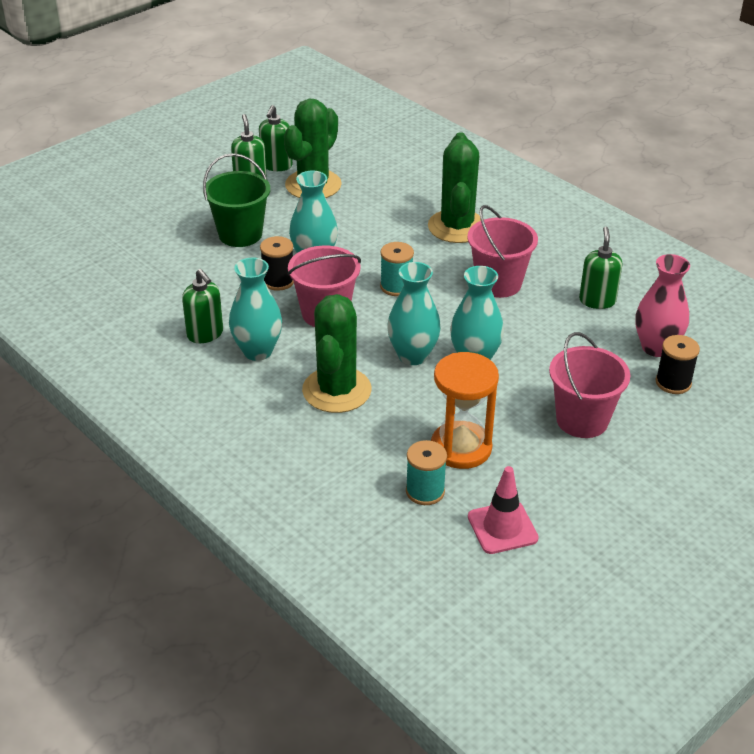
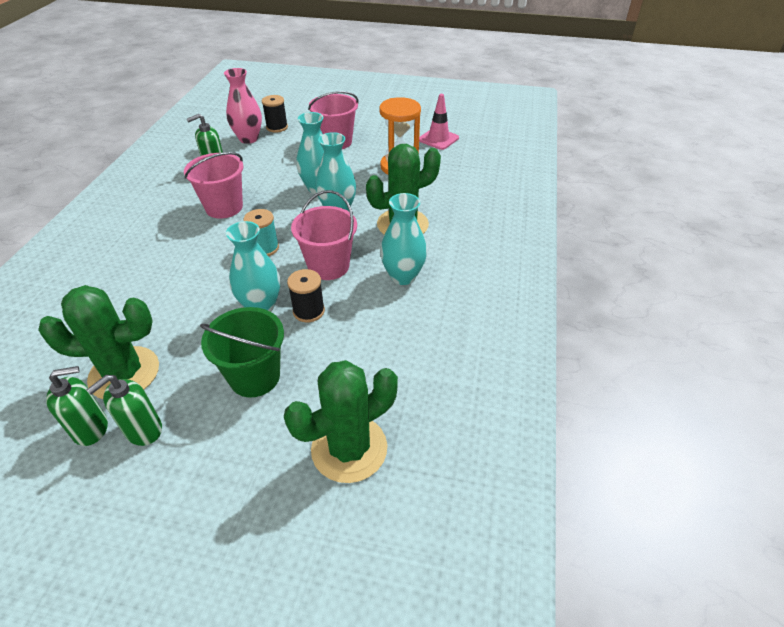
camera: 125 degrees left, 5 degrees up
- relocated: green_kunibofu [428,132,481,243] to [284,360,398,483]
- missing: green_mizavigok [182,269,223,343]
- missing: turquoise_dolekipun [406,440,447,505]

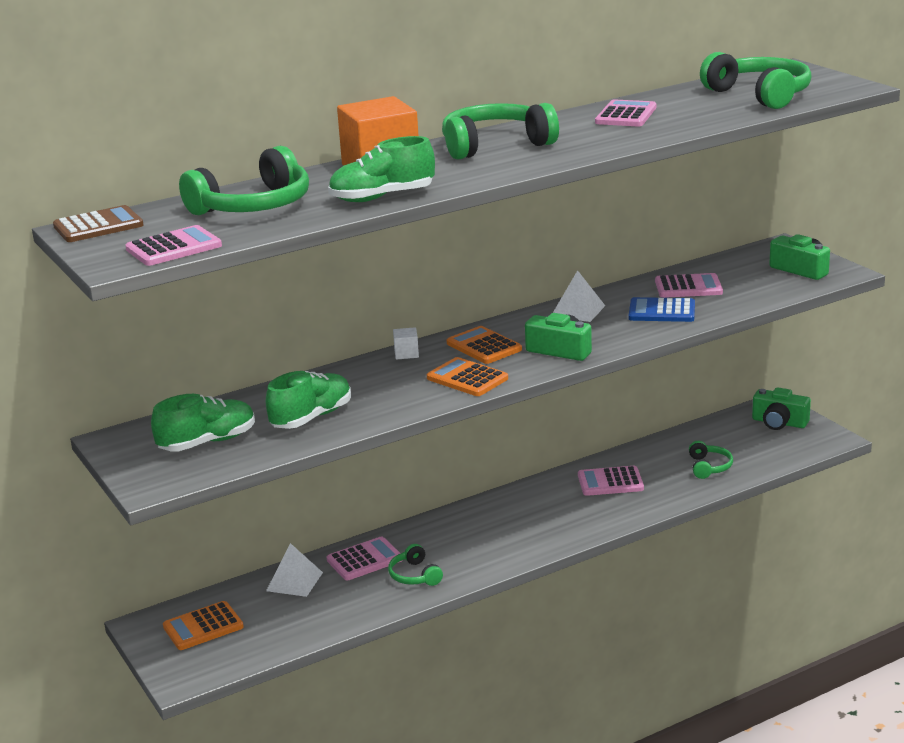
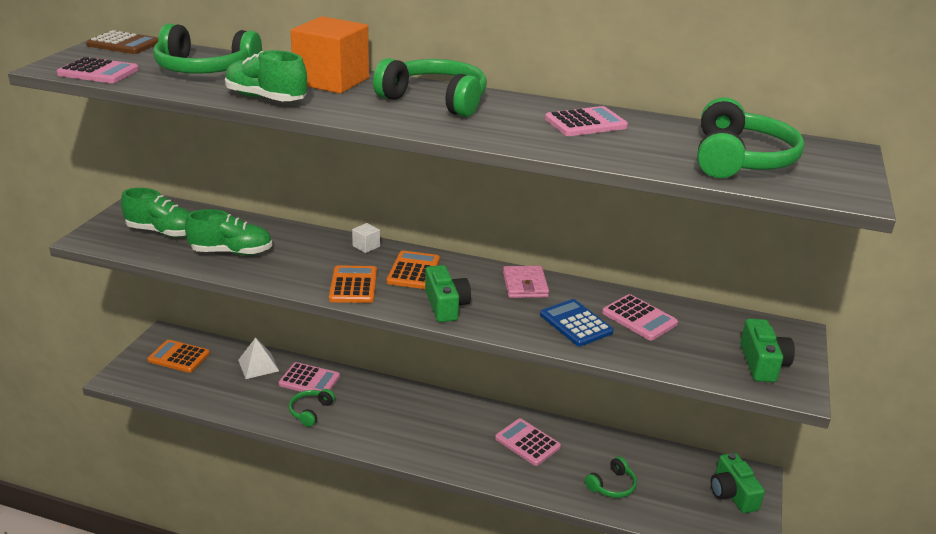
camera: 45 degrees right, 5 degrees up
- exchanged: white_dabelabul [553,270,605,322] to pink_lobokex [503,266,549,298]

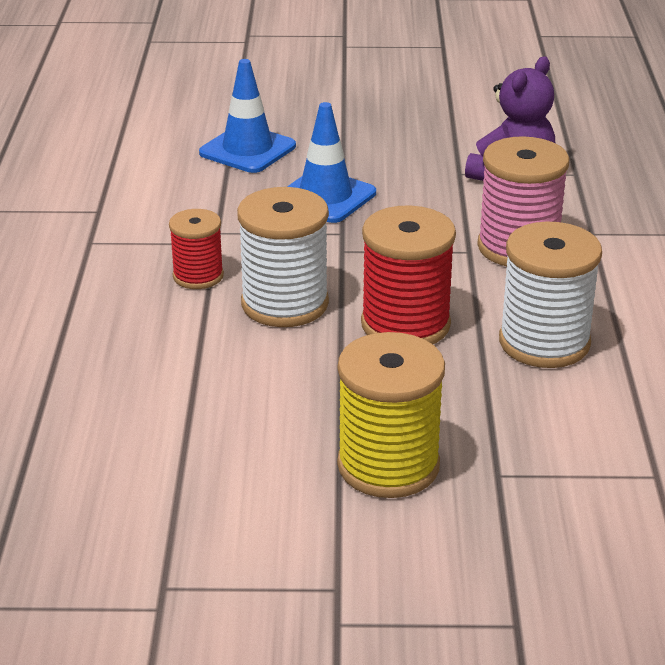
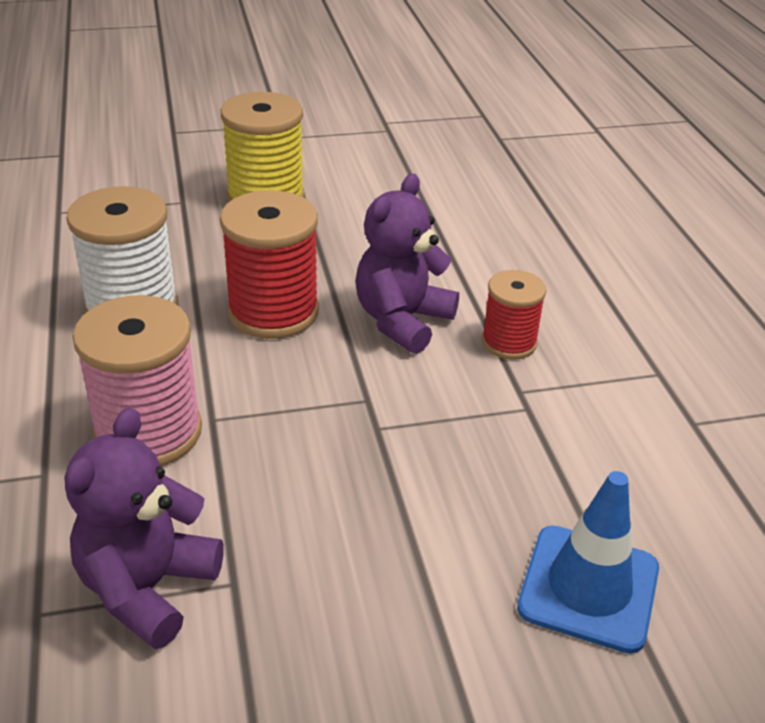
camera: 165 degrees right, 5 degrees up
- exchanged: white_dolekipun [237,187,329,327] to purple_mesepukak [355,174,459,354]
- missing: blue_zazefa [287,102,376,223]

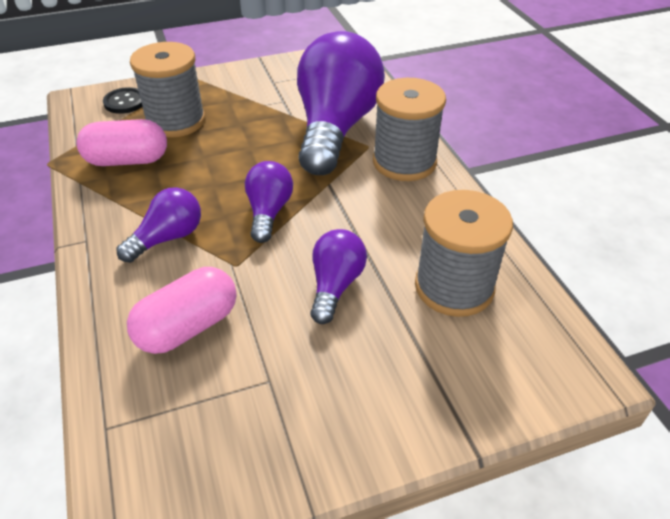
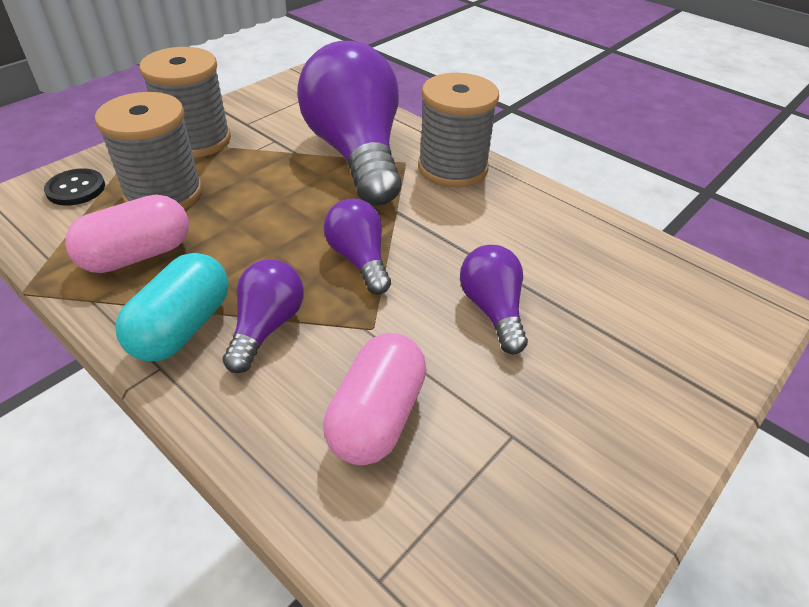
camera: 30 degrees left, 0 degrees up
- appeared: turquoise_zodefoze [115,253,228,361]
- relocated: grey_dolekipun [415,190,513,317] to [139,47,231,158]

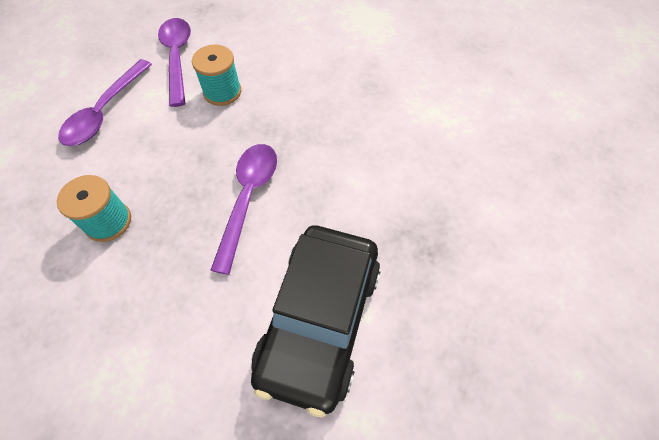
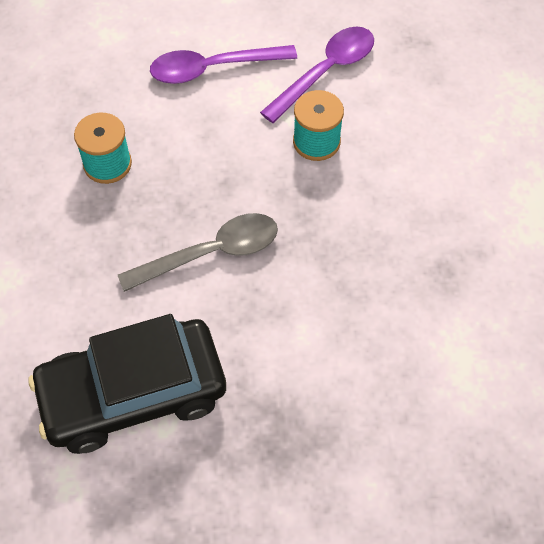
camera: 55 degrees right, 0 degrees up
- colour: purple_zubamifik [210,144,277,275] to grey_zubamifik [118,213,278,292]

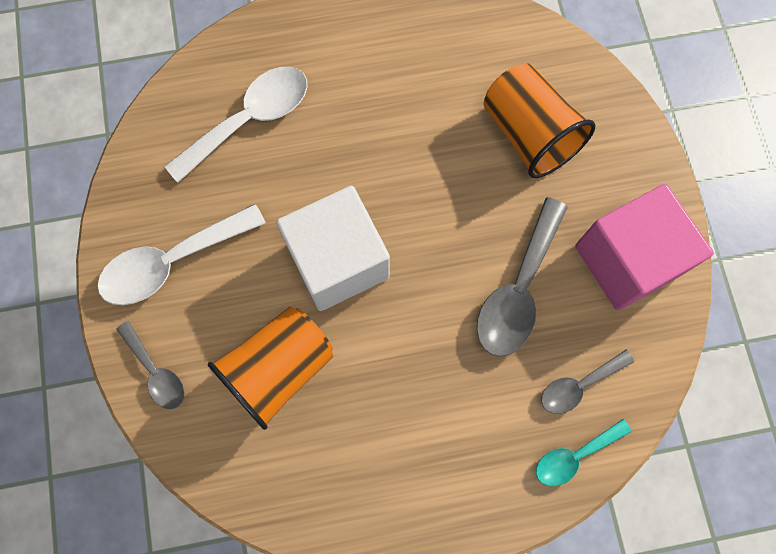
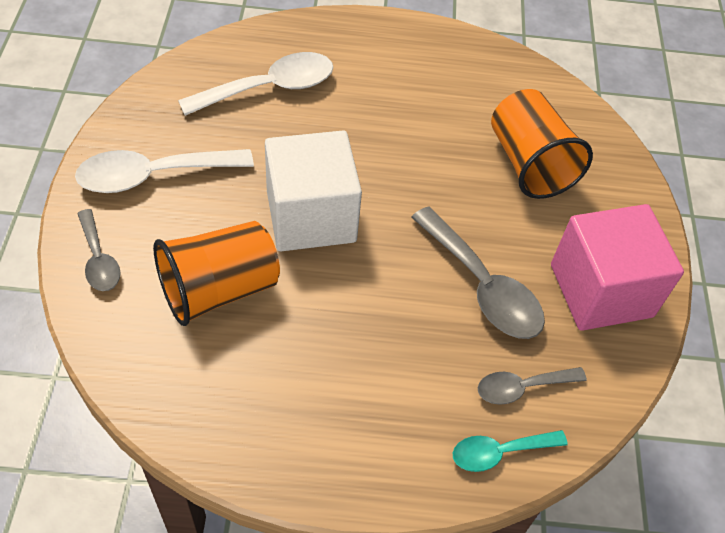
camera: 10 degrees right, 20 degrees down
- spun: grey_zubamifik [477,197,568,357] = [411,206,545,339] 75 degrees counterclockwise

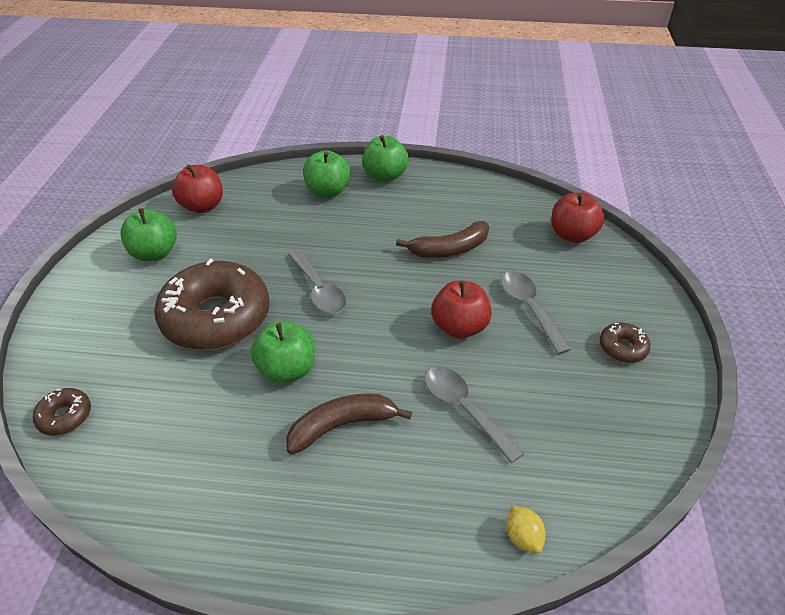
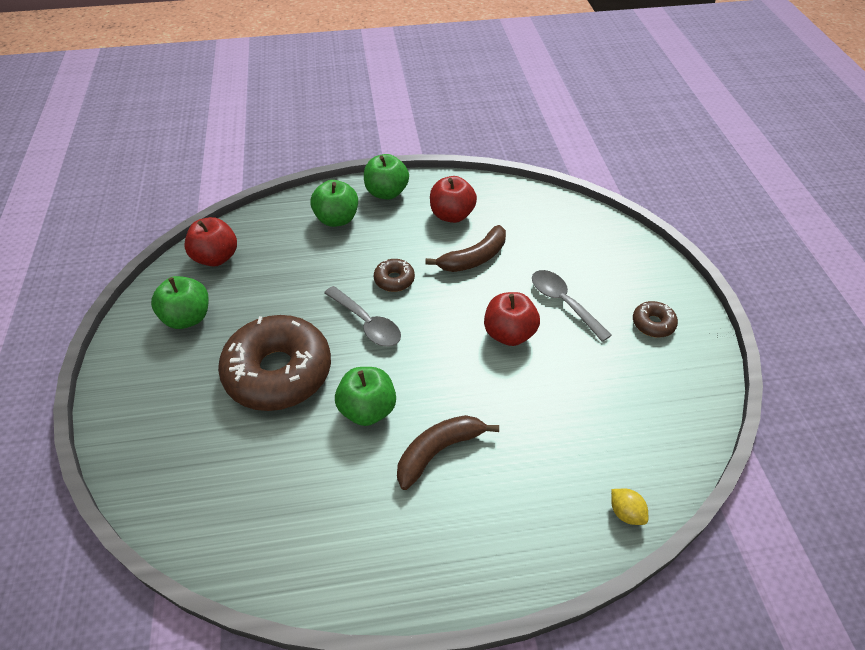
camera: 15 degrees left, 5 degrees up
- relocated: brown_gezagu [33,388,91,435] to [374,259,415,292]
- relocated: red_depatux [551,192,605,243] to [430,176,477,223]
- missing: grey_zubamifik [424,367,524,463]

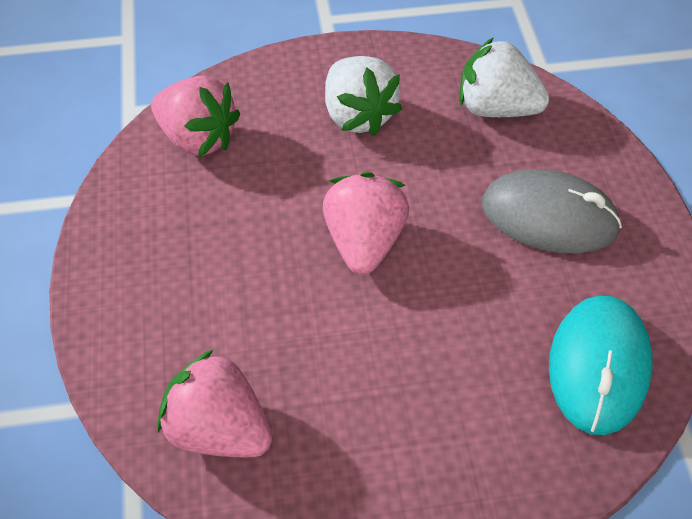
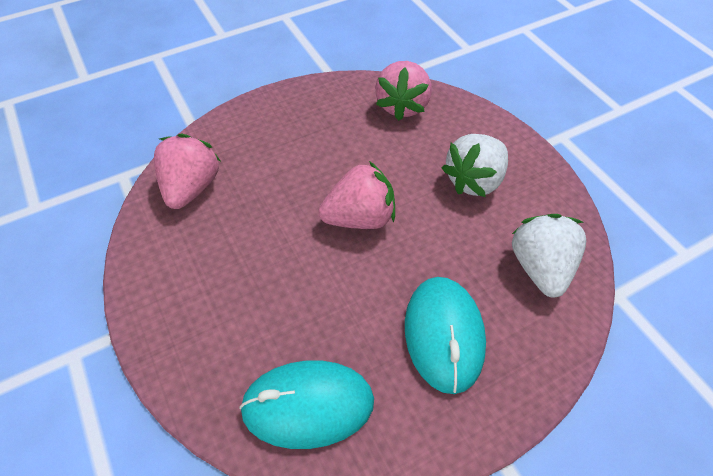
camera: 70 degrees right, 0 degrees up
- colour: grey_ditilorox [482,169,622,254] to turquoise_ditilorox [405,277,486,394]

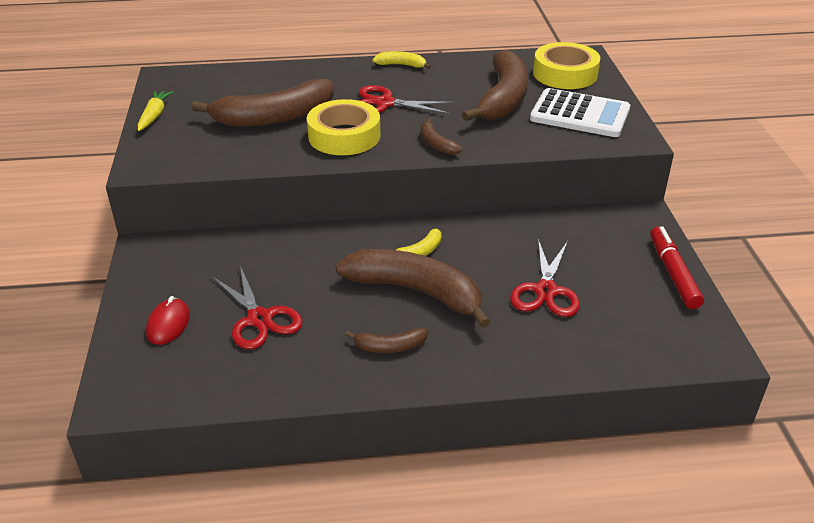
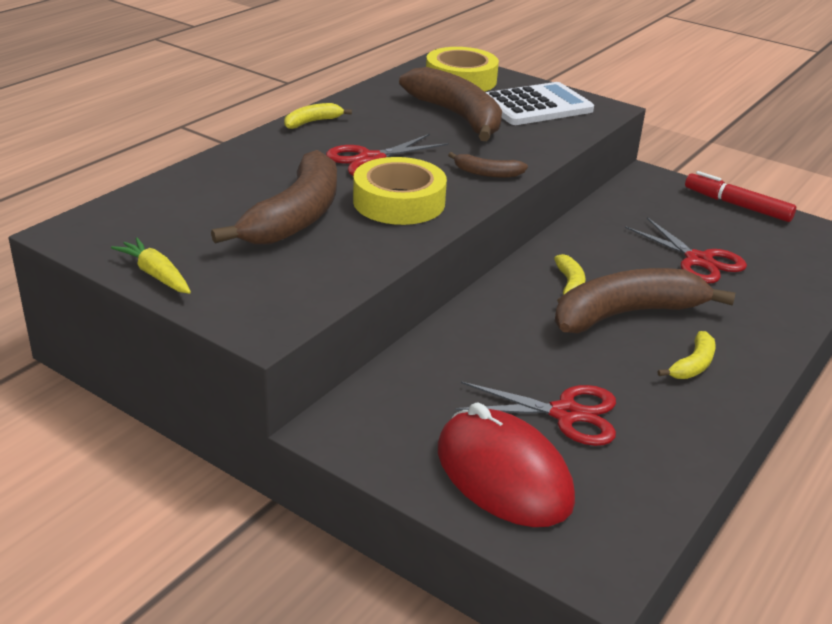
camera: 50 degrees left, 5 degrees down
- size: red_ditilorox [146,296,190,345] = [438,402,575,527] x1.97
- colour: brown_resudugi [345,328,428,353] to yellow_resudugi [657,331,716,379]

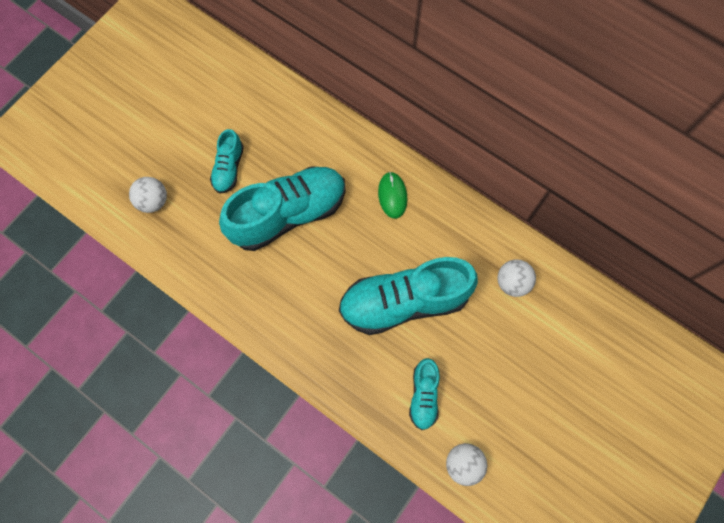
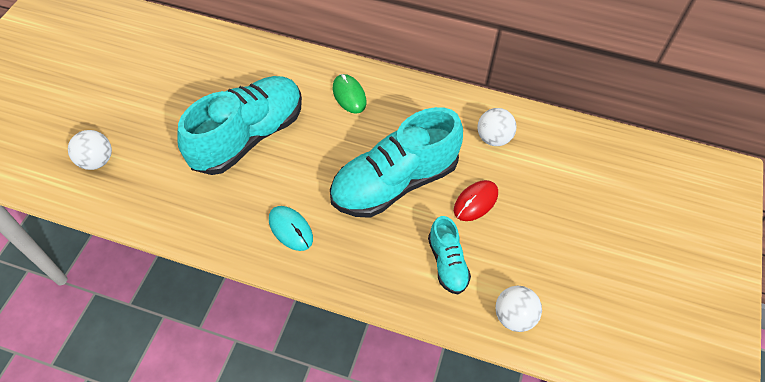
camera: 20 degrees left, 15 degrees down
- appeared: turquoise_ditilorox [269,206,313,251]
- appeared: red_ditilorox [454,180,498,221]
- missing: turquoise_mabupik [210,129,244,194]

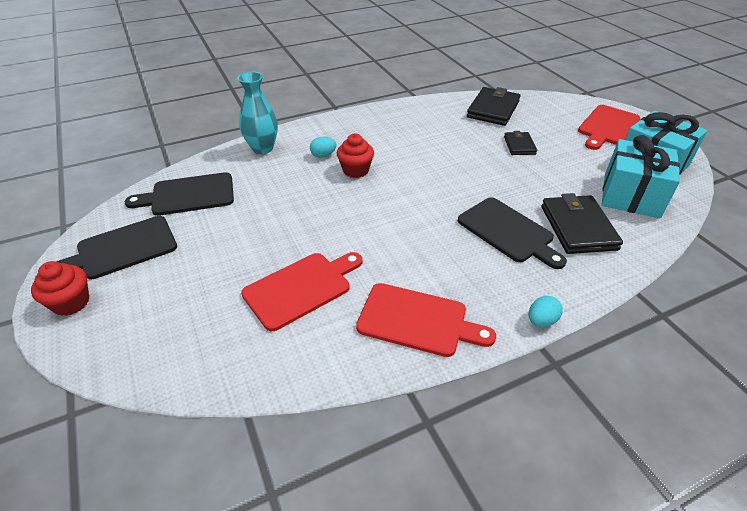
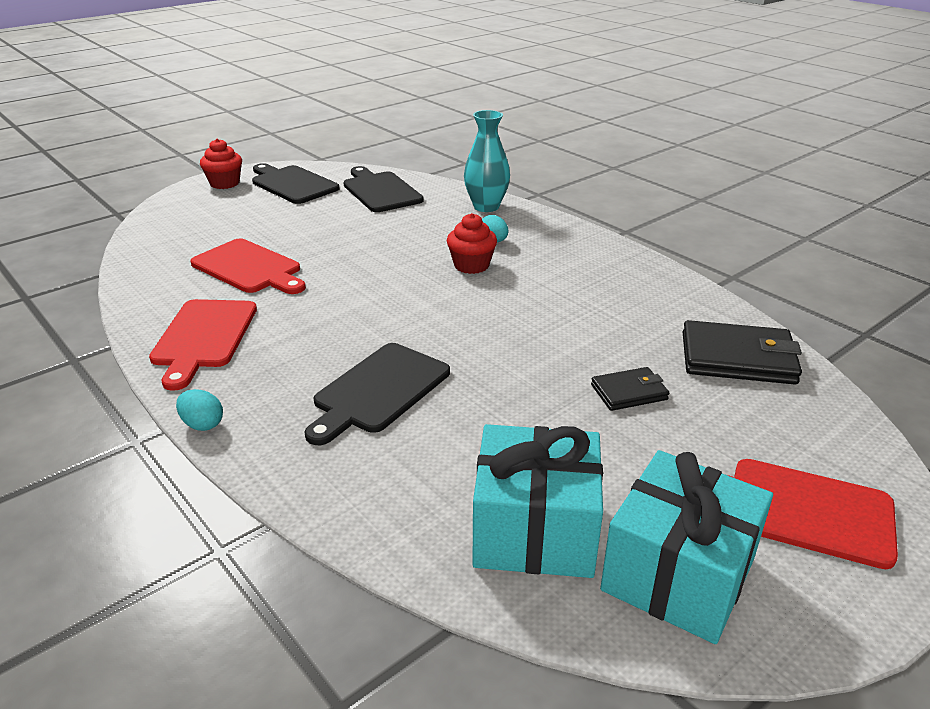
camera: 75 degrees right, 10 degrees down
- missing: black_lobokex [541,193,623,254]

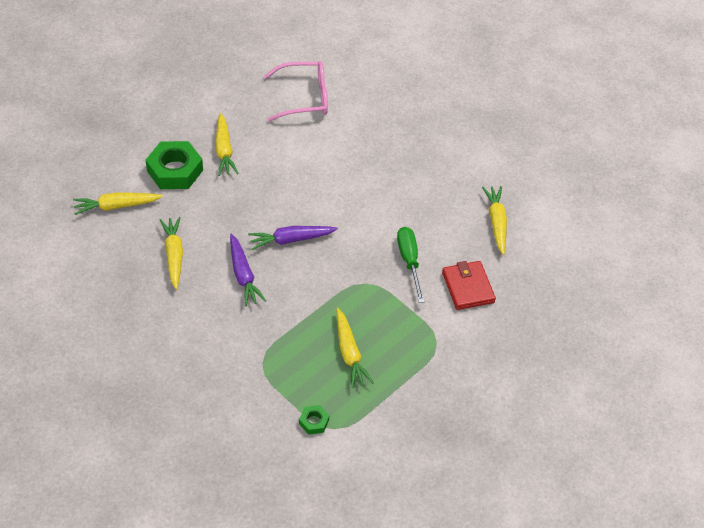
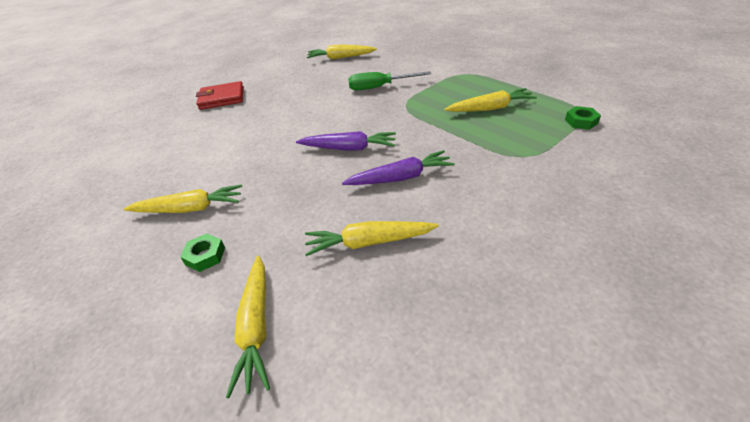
camera: 80 degrees left, 10 degrees down
- size: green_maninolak [146,141,203,189] = [180,234,225,272] x0.47
- relocated: red_lobokex [442,261,496,310] to [196,81,244,110]
- spun: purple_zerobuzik [248,226,338,250] = [296,131,396,151] 75 degrees counterclockwise
- missing: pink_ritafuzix [264,61,328,122]

